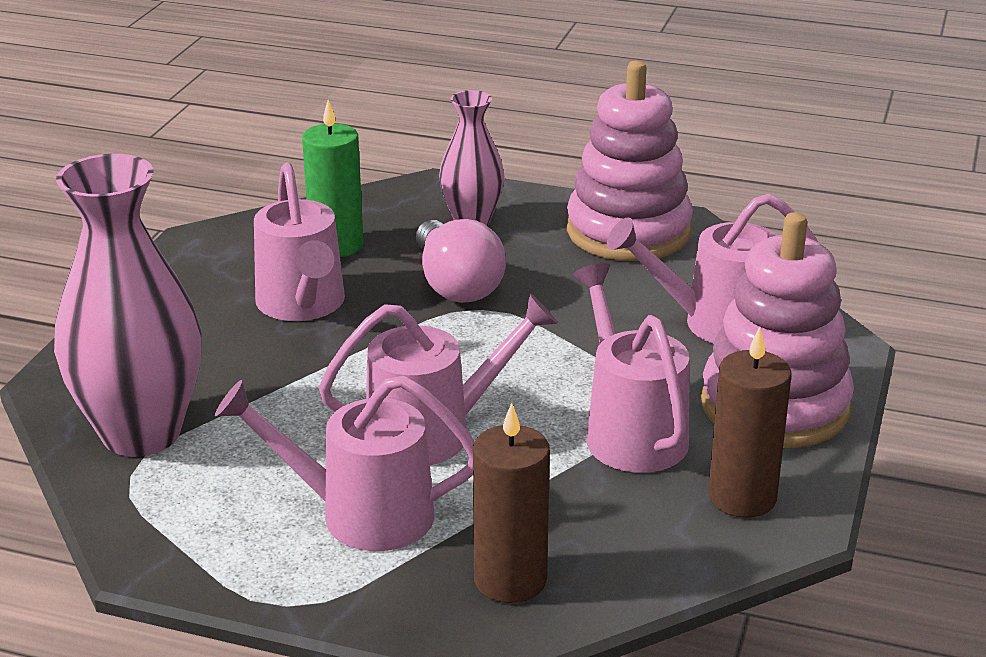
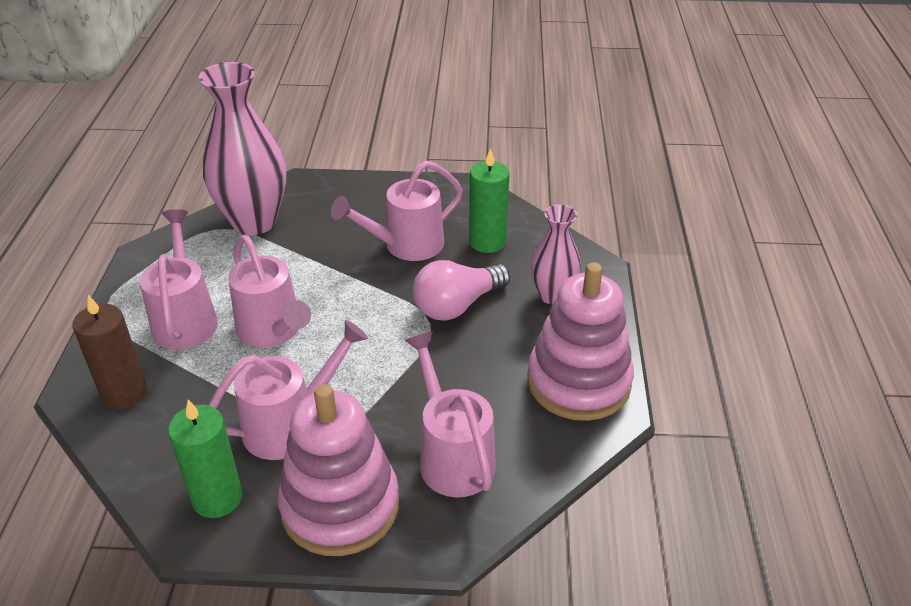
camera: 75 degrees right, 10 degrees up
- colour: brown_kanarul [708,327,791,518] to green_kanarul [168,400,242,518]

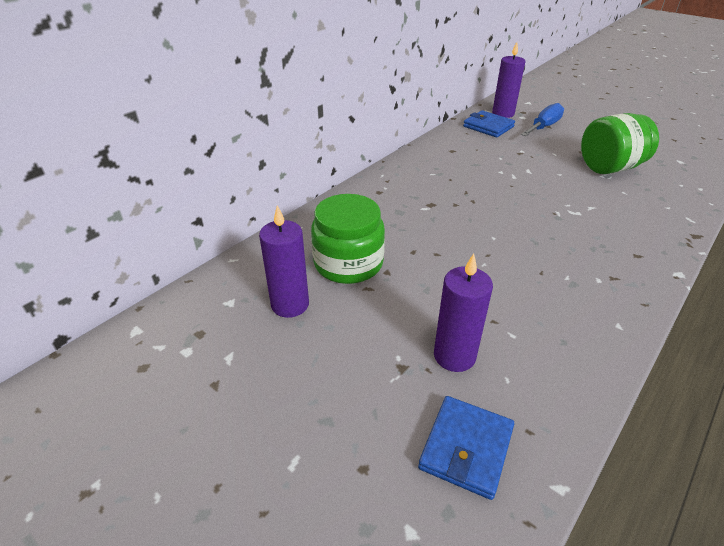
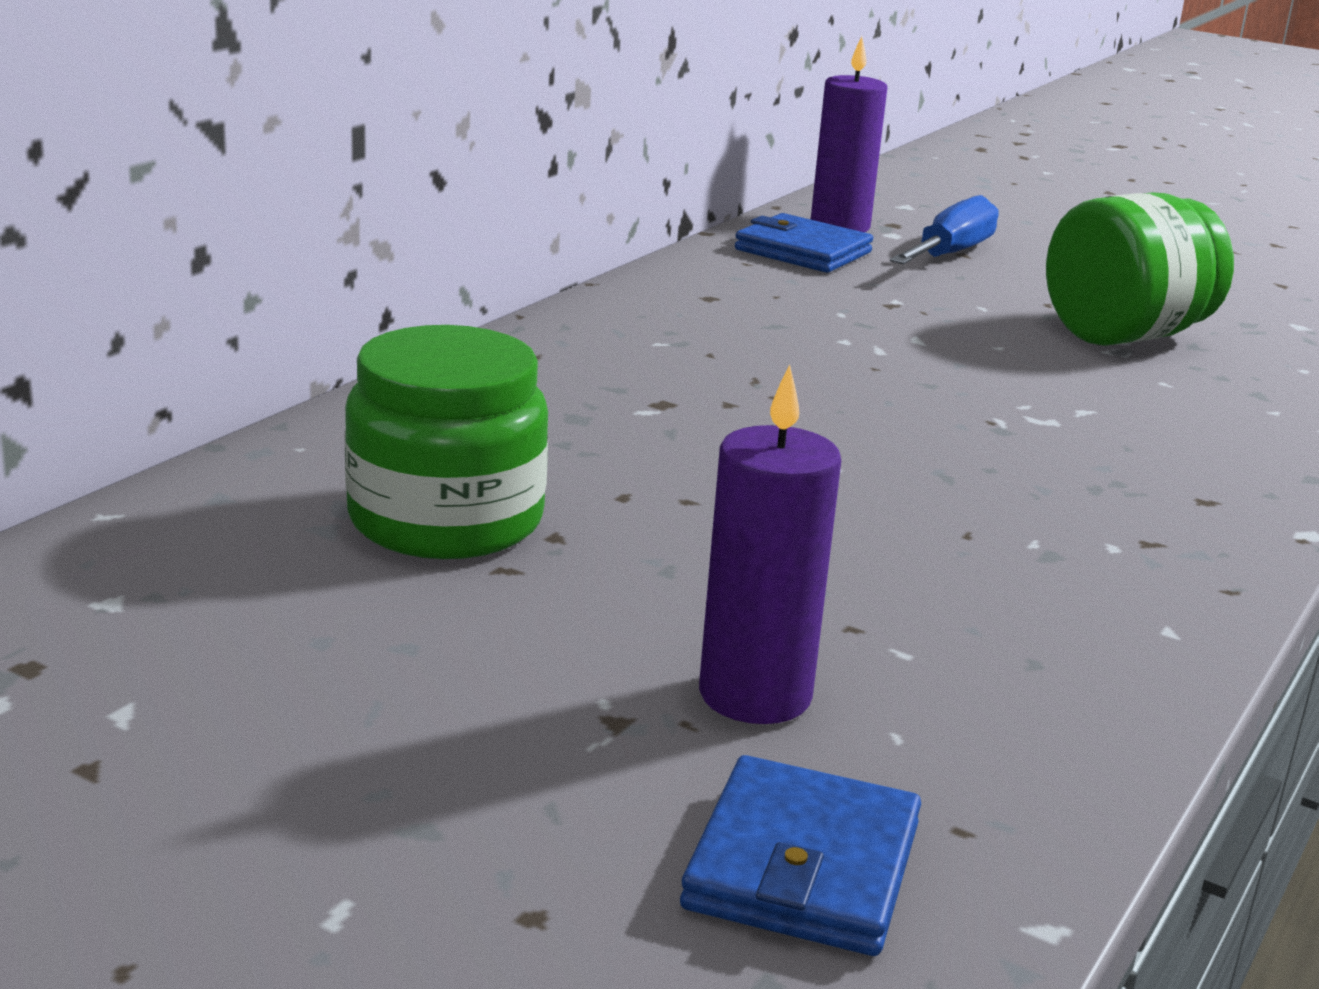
camera: 10 degrees left, 15 degrees down
- missing: purple_kanarul [259,205,309,318]

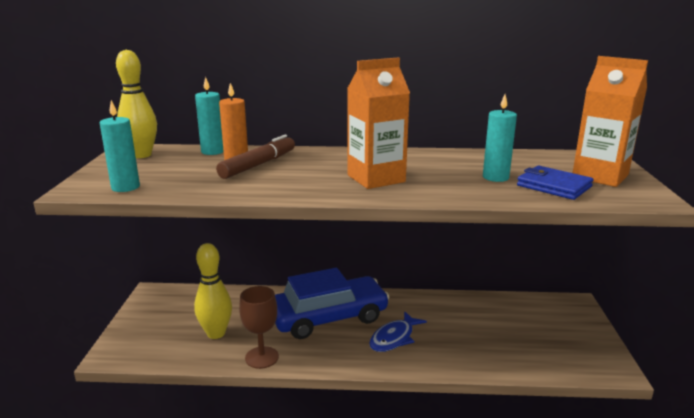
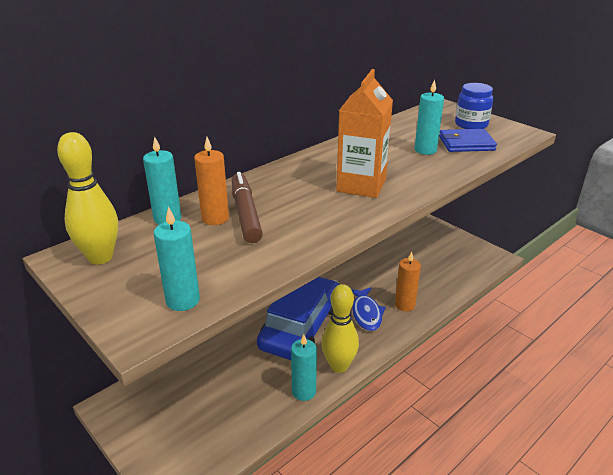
camera: 45 degrees left, 10 degrees up
- exchanged: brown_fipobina [239,286,279,369] to turquoise_kanarul [291,334,317,401]
- relocated: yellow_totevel [194,243,232,339] to [321,284,359,373]
- appeared: orange_kanarul [395,252,421,311]
- exchanged: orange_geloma [573,56,648,187] to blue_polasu [455,83,493,129]

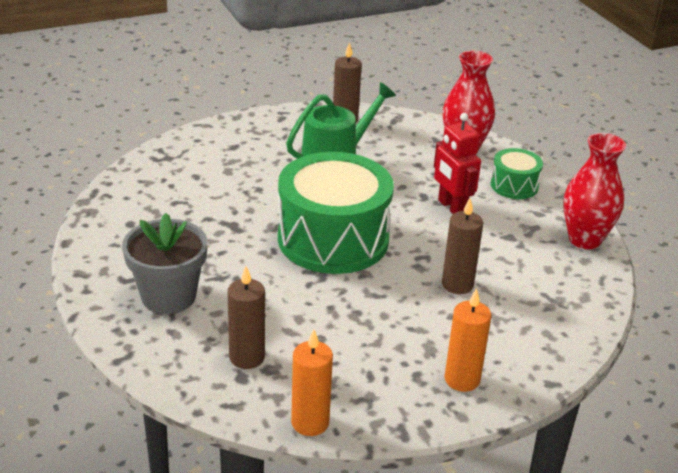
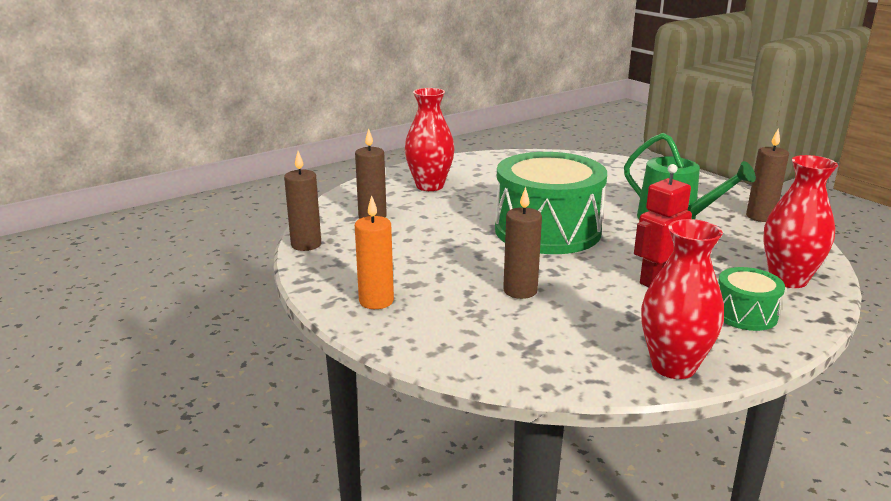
camera: 80 degrees right, 10 degrees down
- colour: orange_kanarul [291,330,333,436] to brown_kanarul [284,151,321,251]
- exchanged: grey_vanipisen [122,213,208,314] to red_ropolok [405,88,455,191]

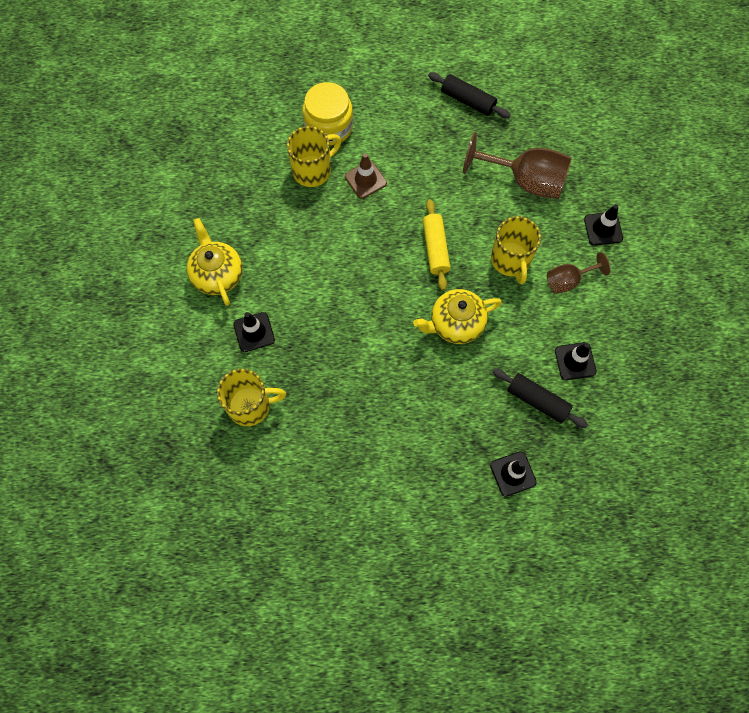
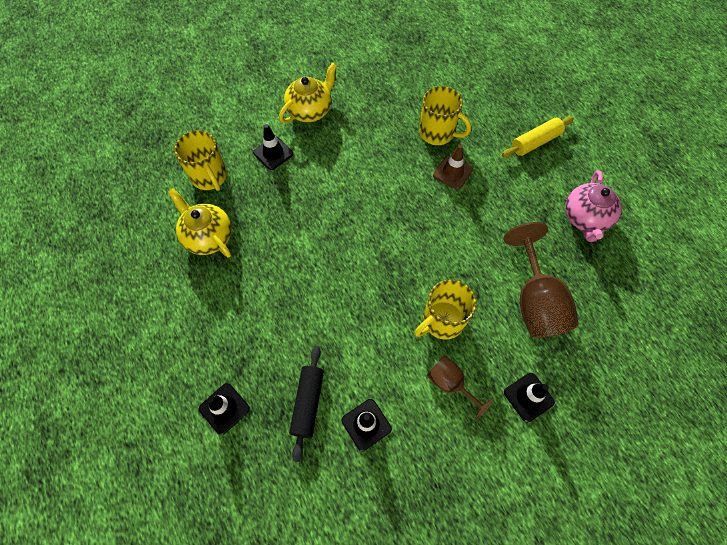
camera: 65 degrees right, 5 degrees down
- relocated: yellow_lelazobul [413,289,502,344] to [168,188,232,258]
- relocated: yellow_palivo [422,199,451,291] to [502,116,574,158]
- exchanged: black_palivo [428,72,511,118] to pink_lelazobul [565,170,622,242]
- missing: yellow_polasu [303,82,353,146]

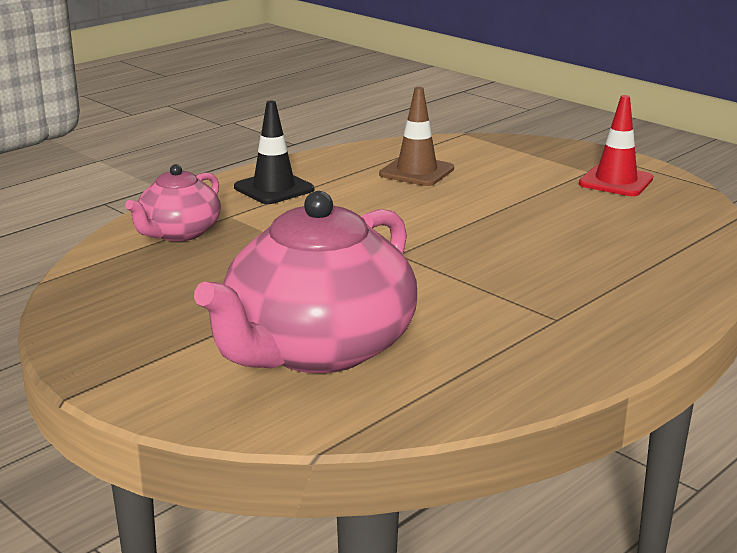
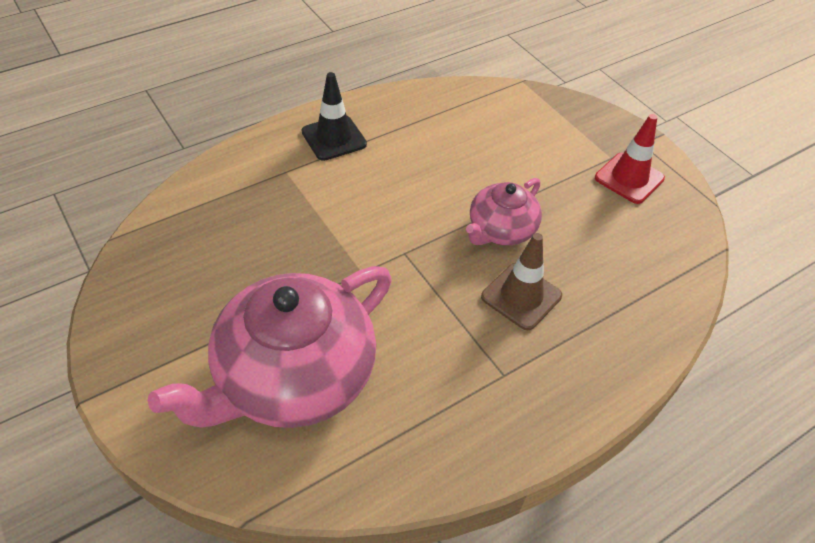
camera: 10 degrees right, 25 degrees up
- relocated: pink_lelazobul [125,164,221,241] to [466,178,542,245]
- relocated: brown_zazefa [379,87,454,186] to [481,233,562,330]

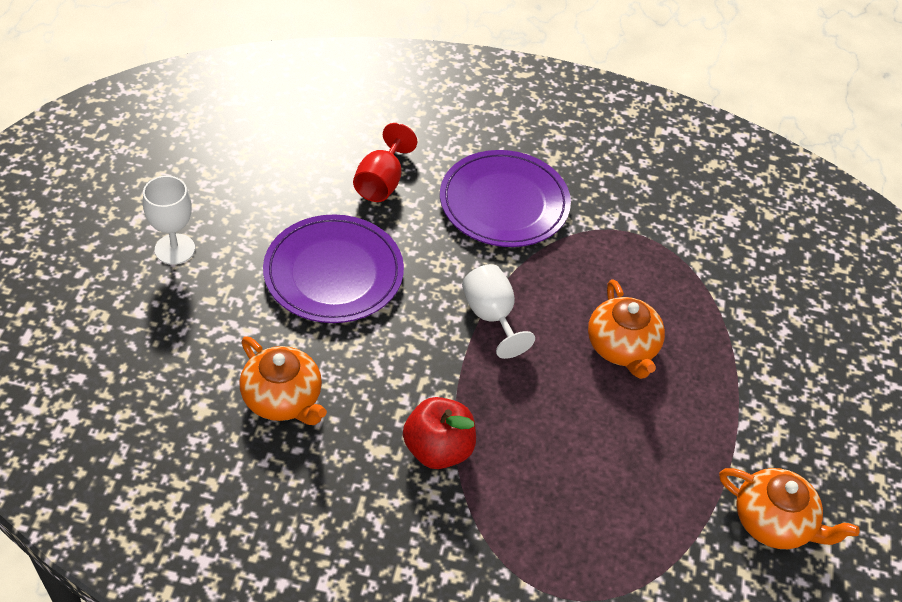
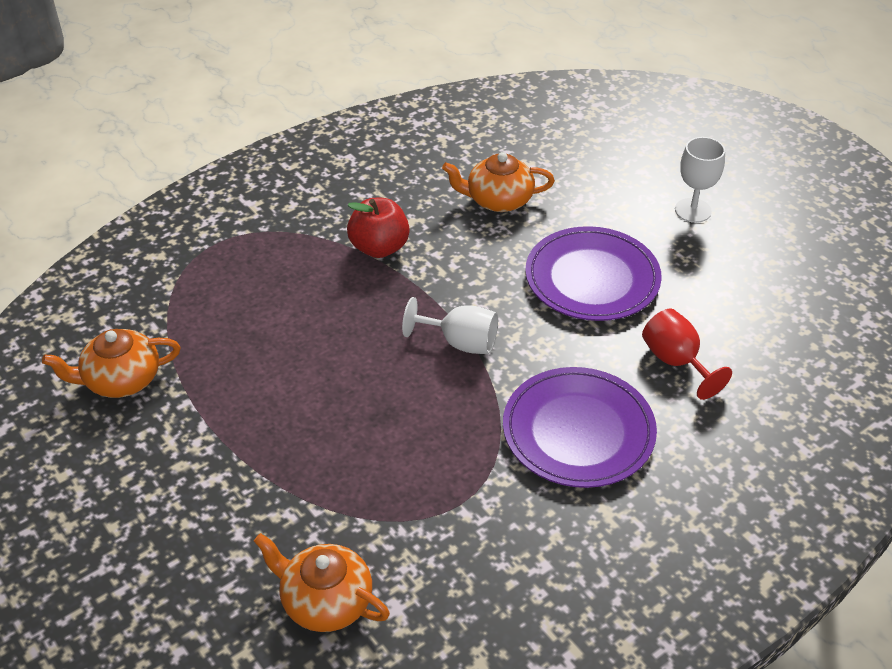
camera: 135 degrees right, 5 degrees down
- relocated: orange_lelazobul [588,279,665,379] to [254,533,390,632]

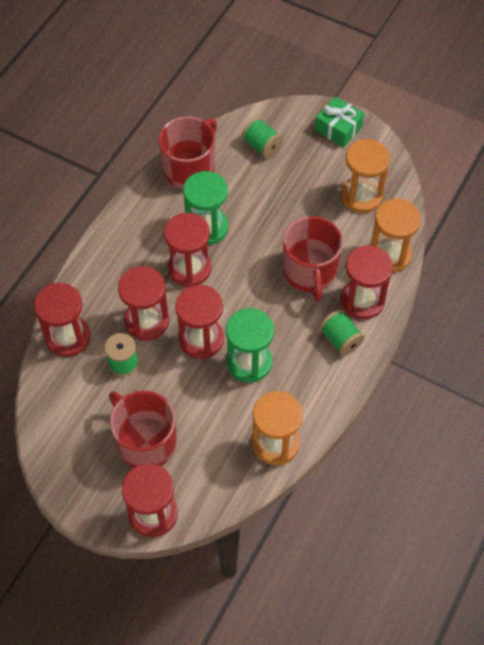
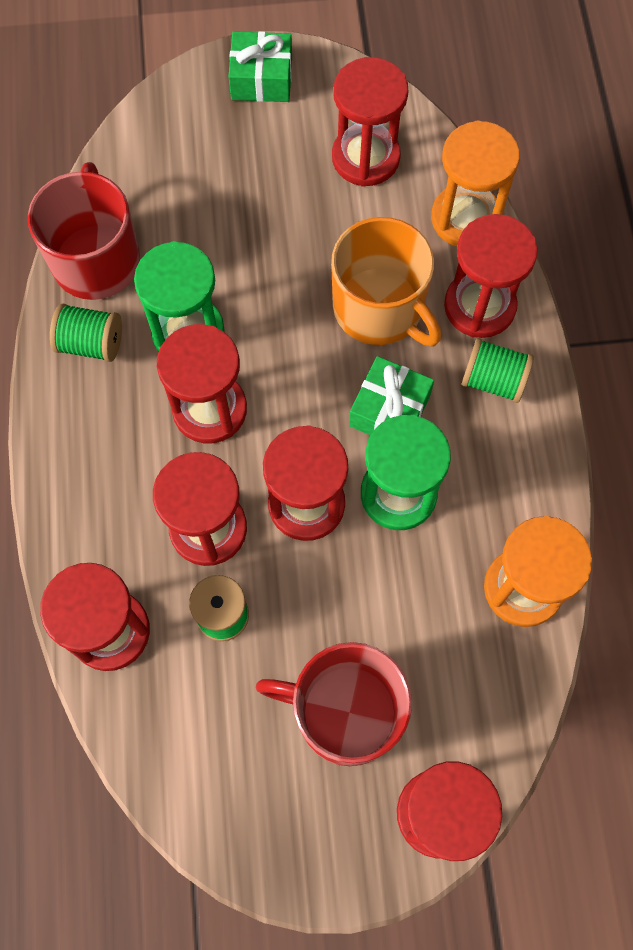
camera: 35 degrees left, 10 degrees up
- relocated: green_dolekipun [241,117,283,158] to [50,304,122,362]
- colour: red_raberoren [283,216,343,301] to orange_raberoren [331,217,441,346]
- colour: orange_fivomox [341,139,390,213] to red_fivomox [332,57,409,187]
- appeared: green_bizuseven [349,356,434,435]

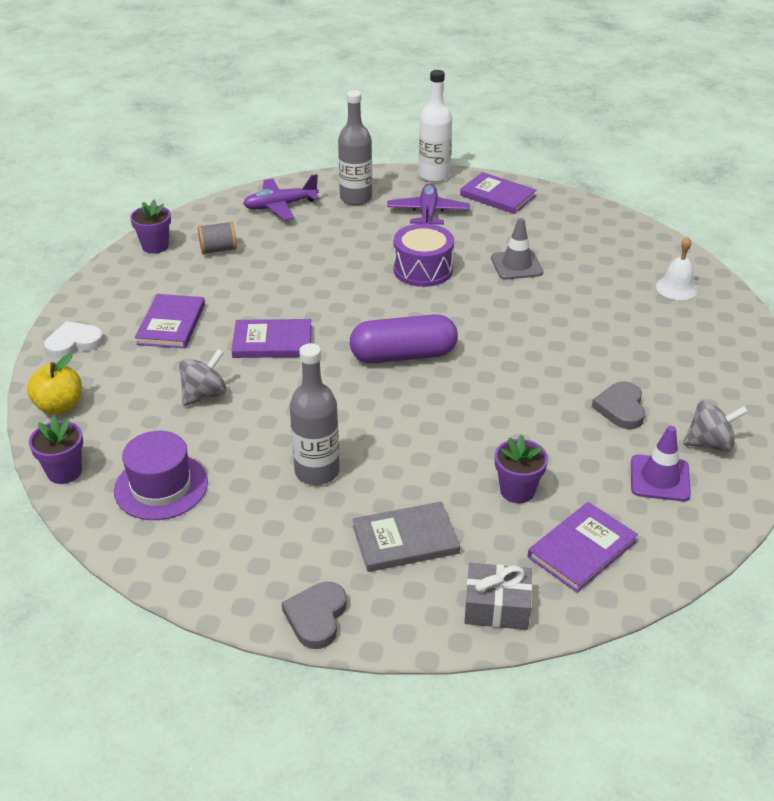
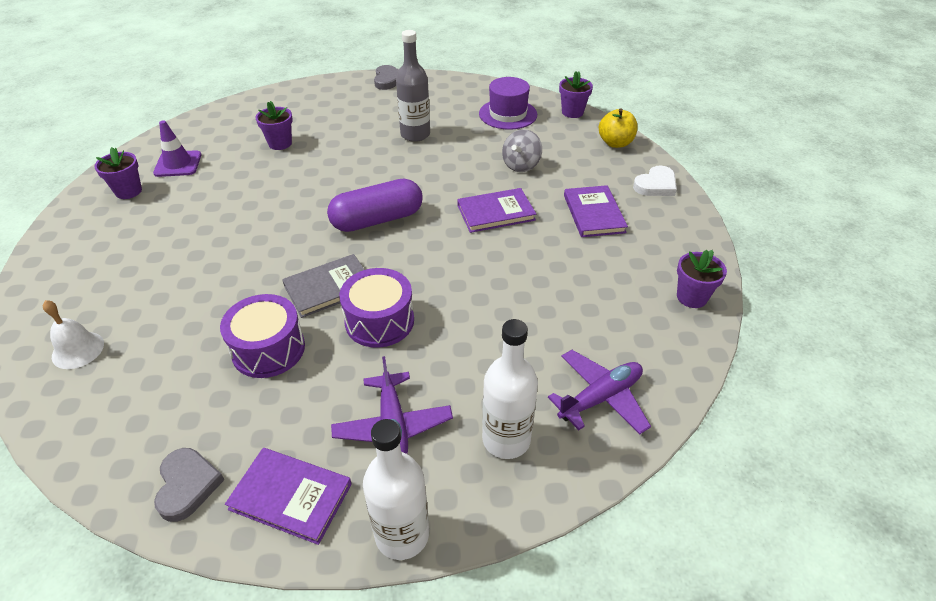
camera: 165 degrees right, 5 degrees up
- exchanged: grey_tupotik [683,401,748,452] to purple_vanipisen [94,147,142,199]
- relocated: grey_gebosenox [592,381,645,429] to [154,448,224,522]
- exchanged: grey_zazefa [491,218,543,280] to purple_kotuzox [220,294,305,378]
- relocated: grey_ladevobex [353,501,460,572] to [282,254,365,318]
- colour: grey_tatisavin [338,90,372,205] to white_tatisavin [482,319,538,459]
- missing: grey_dolekipun [198,221,237,255]
- missing: grey_bizuseven [464,563,532,630]
- missing: purple_ladevobex [528,502,638,593]

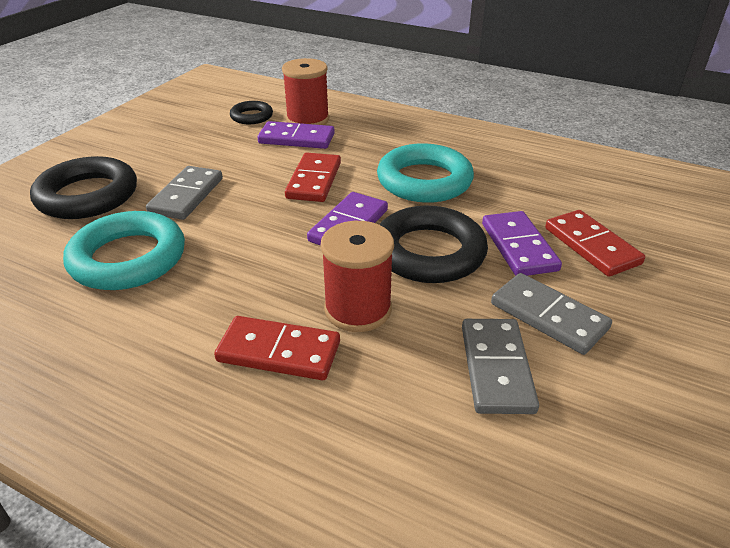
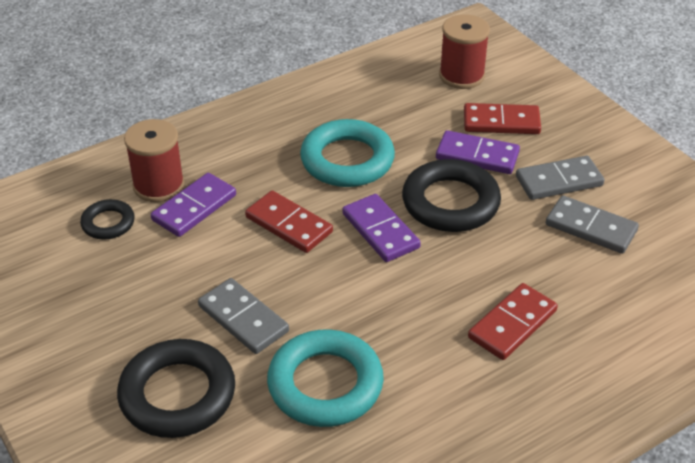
camera: 60 degrees left, 5 degrees up
- relocated: red_dolekipun [321,221,394,332] to [439,14,490,89]

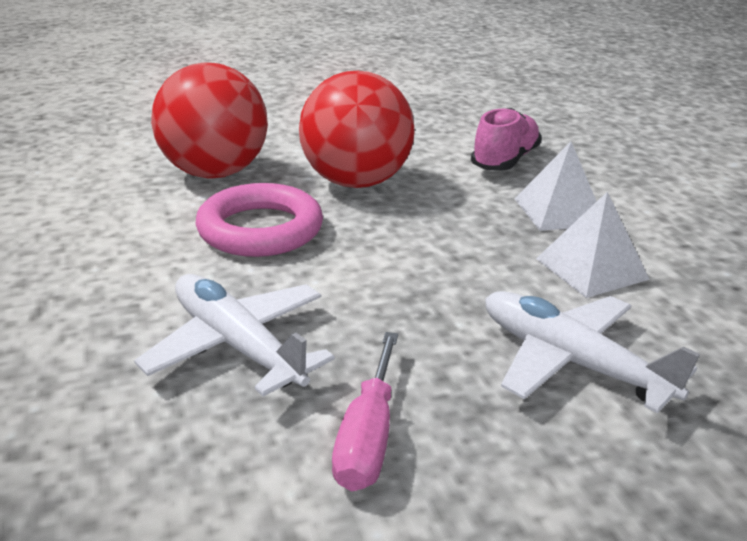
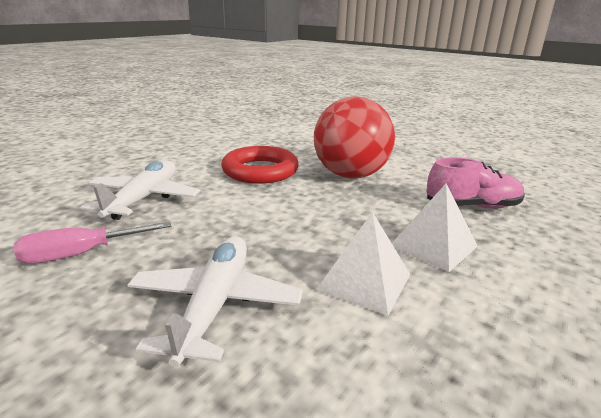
camera: 55 degrees right, 5 degrees down
- colour: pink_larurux [196,183,323,257] to red_larurux [221,146,299,184]
- missing: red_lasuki [151,62,268,178]

